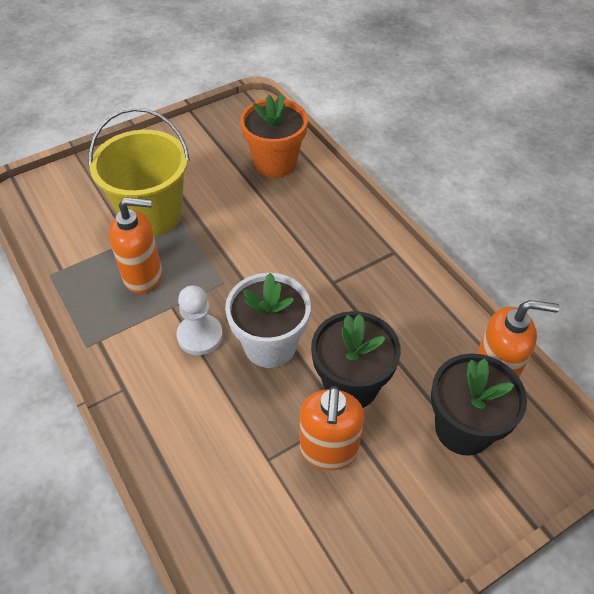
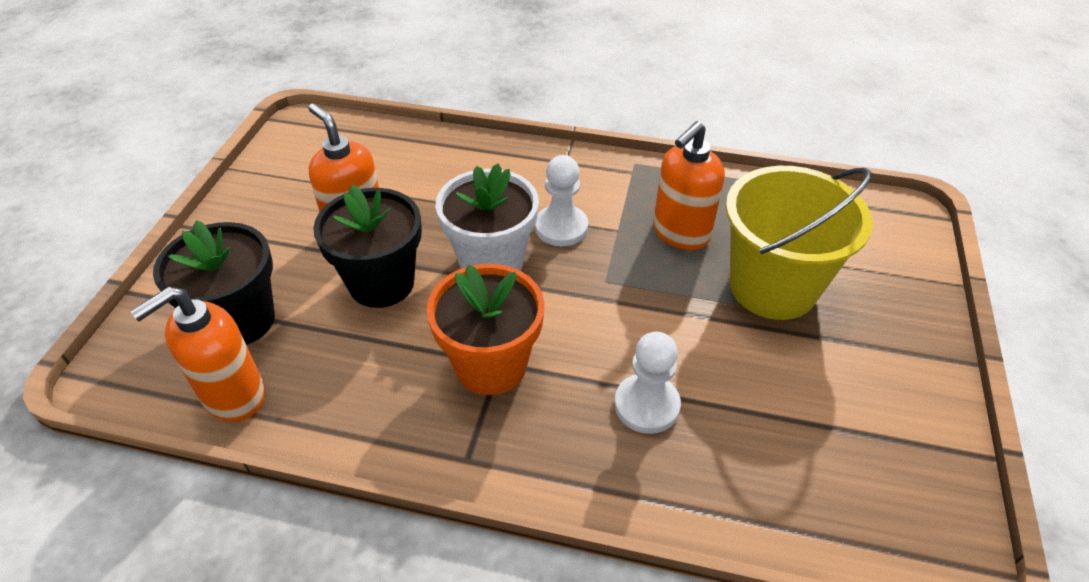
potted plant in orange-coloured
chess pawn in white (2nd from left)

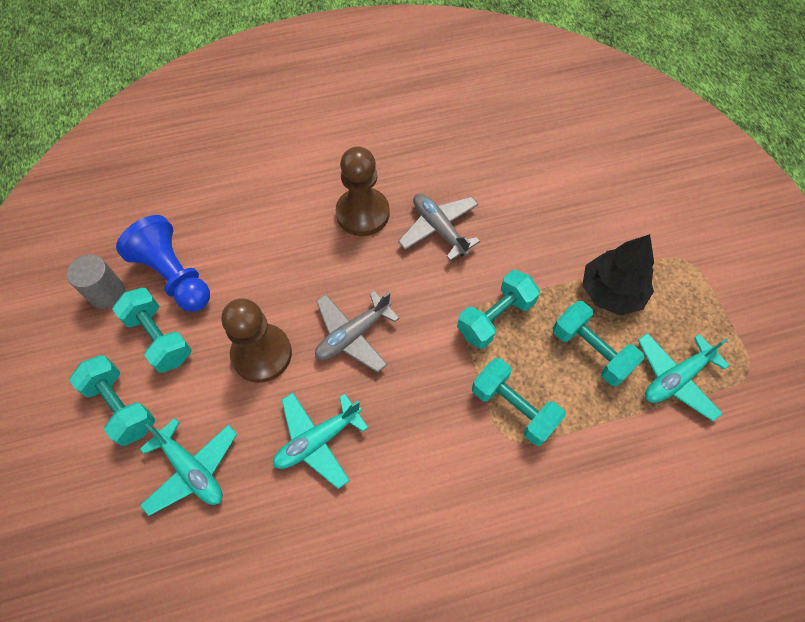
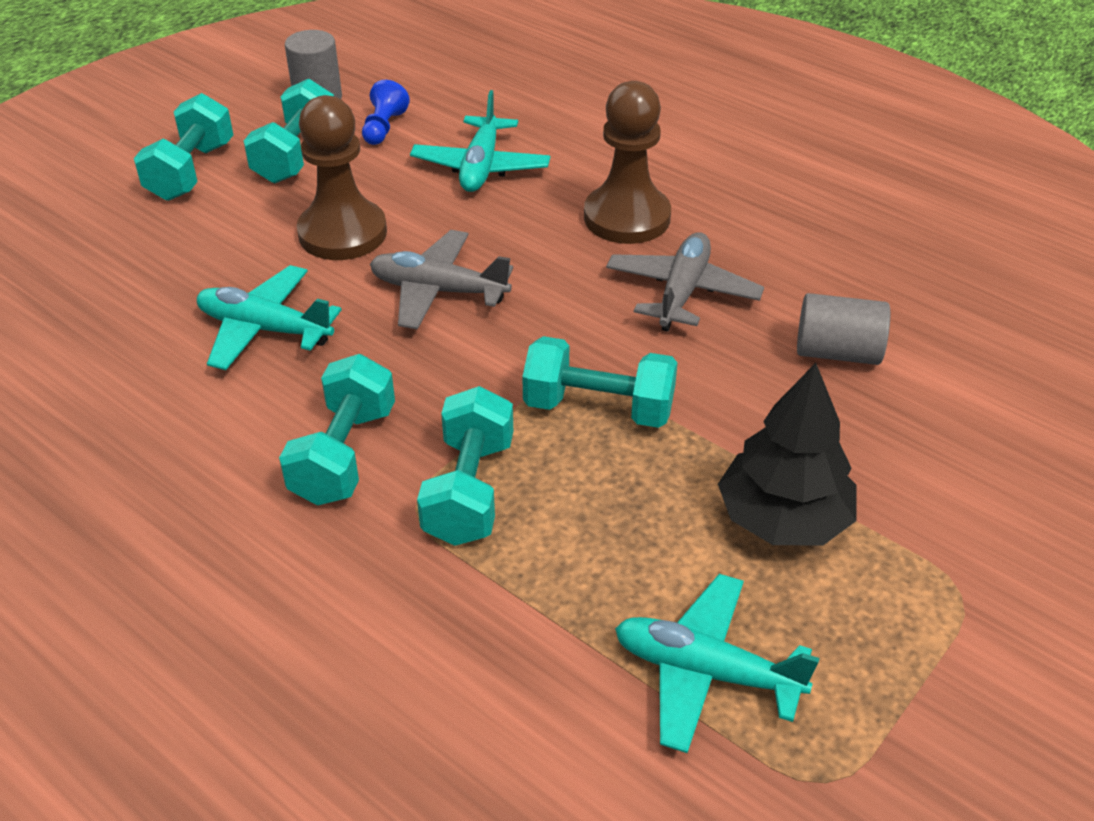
chess pawn in cobalt
toy plane in teal (2nd from left)
dumbbell in teal (3rd from left)
solid cylinder in grey (2nd from left)

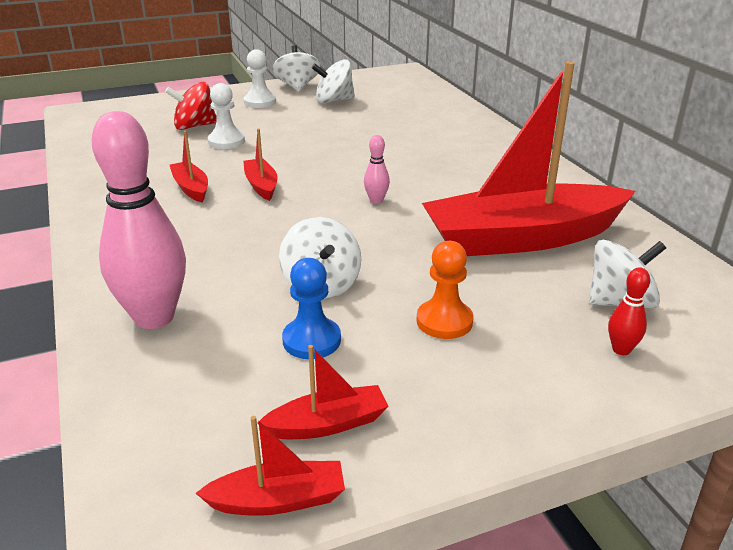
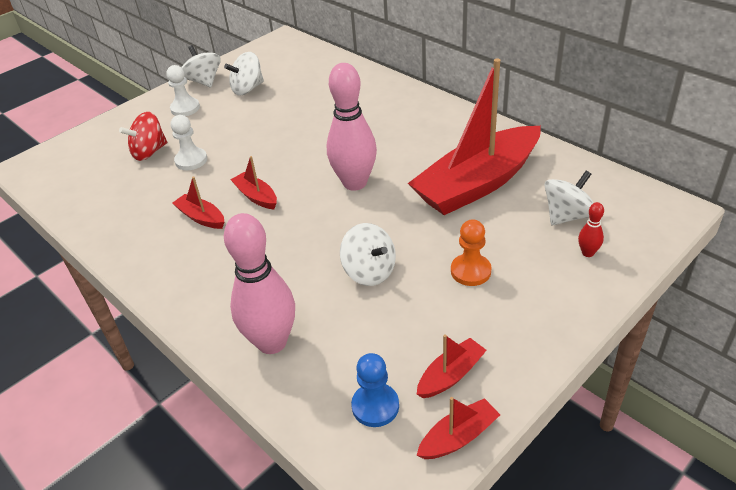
chess pawn in cobalt
skittle in pink (2nd from left)

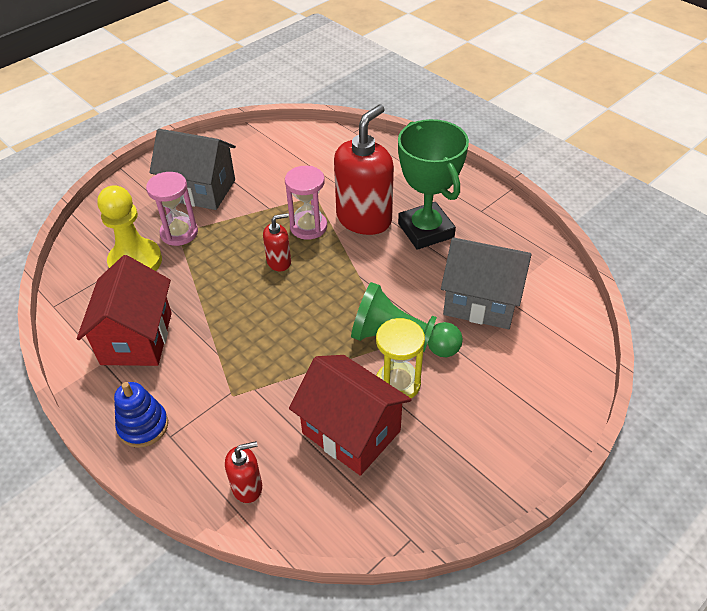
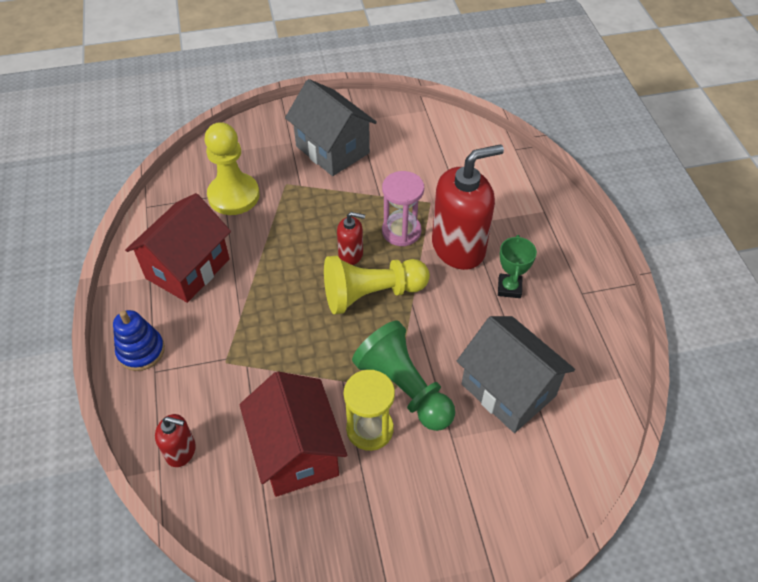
hourglass in pink (1st from left in the first image)
trophy in green
chess pawn in golden (2nd from left)

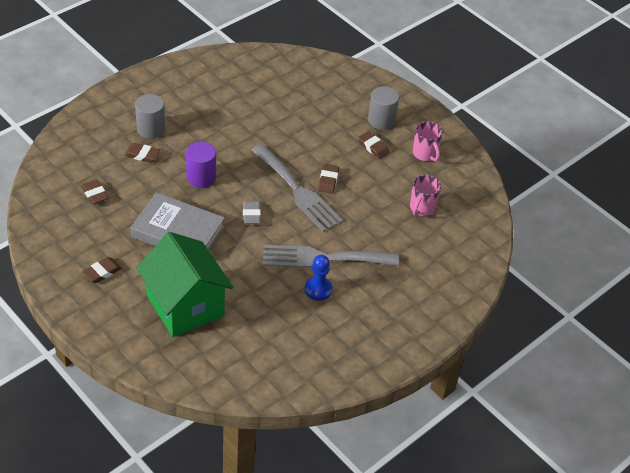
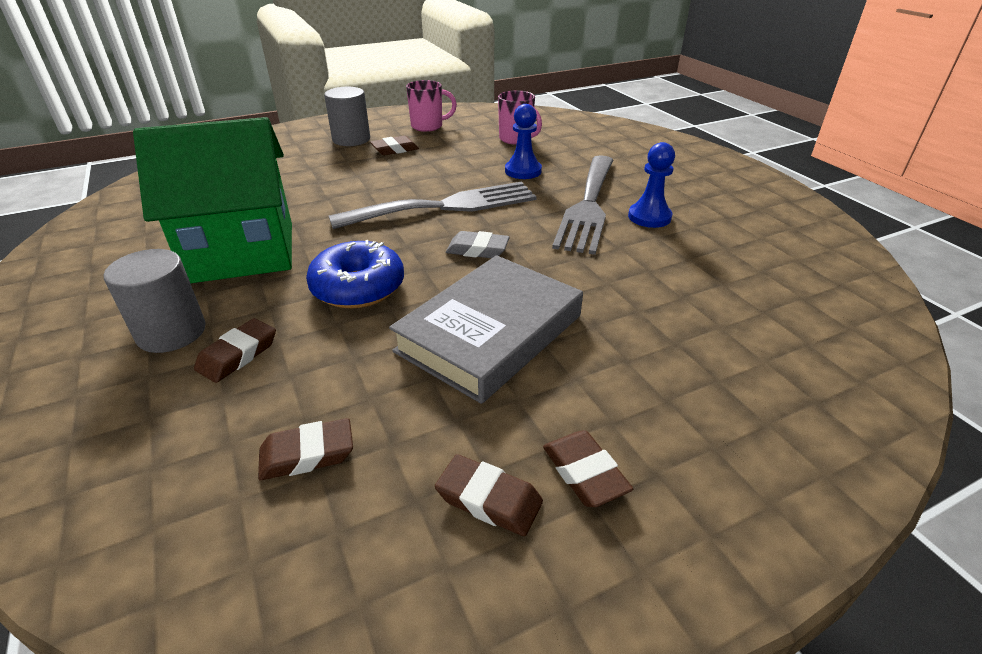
toy house in green
donut in cobalt
gum eraser in dark brown (4th from left)
chess pawn in cobalt (1st from left)

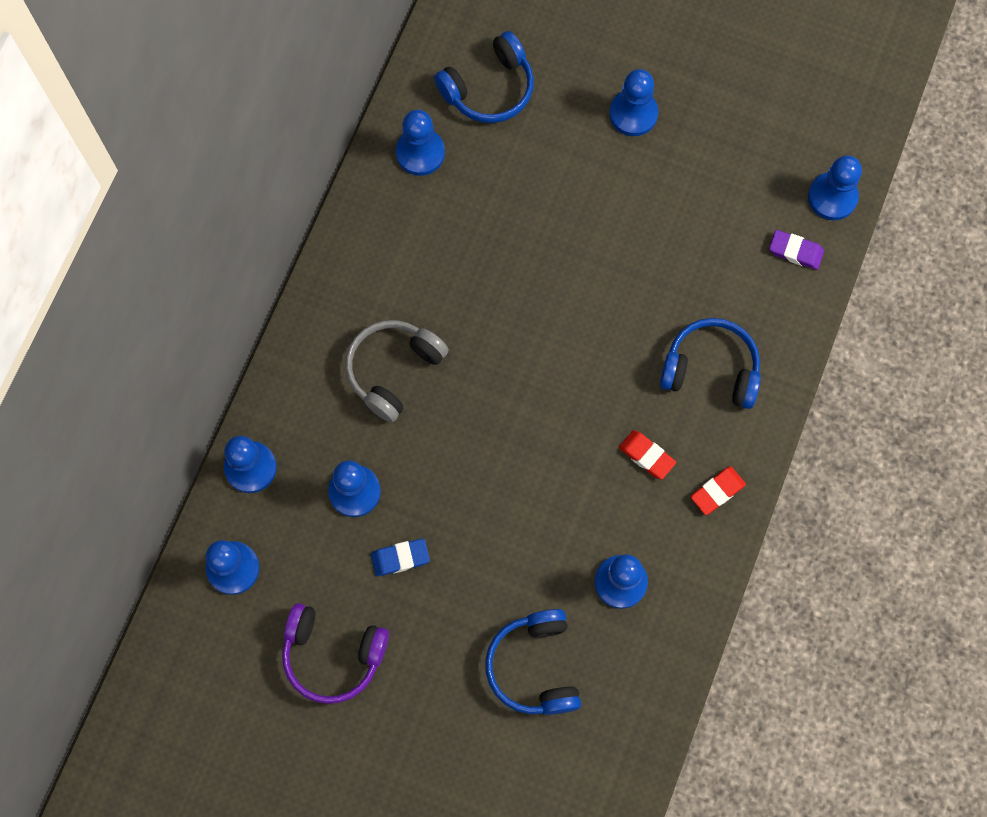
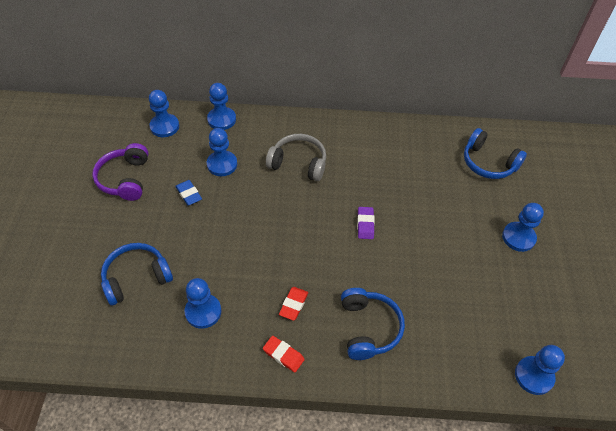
chess pawn in cobalt (4th from left in the first image)
gum eraser in royal purple

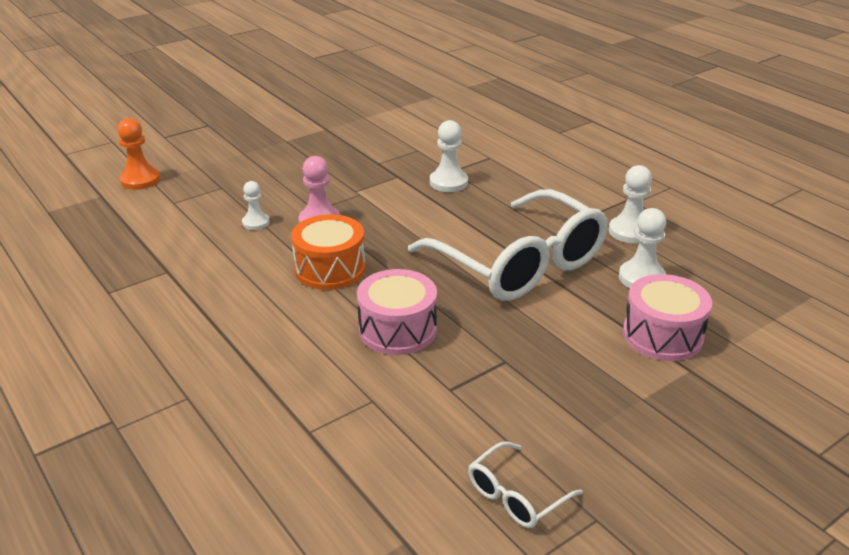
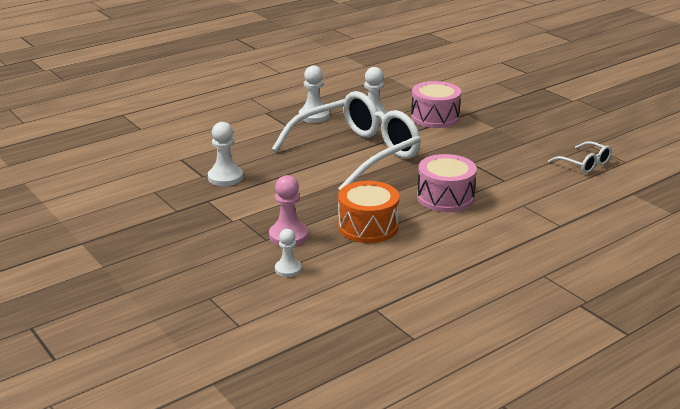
chess pawn in orange-coloured

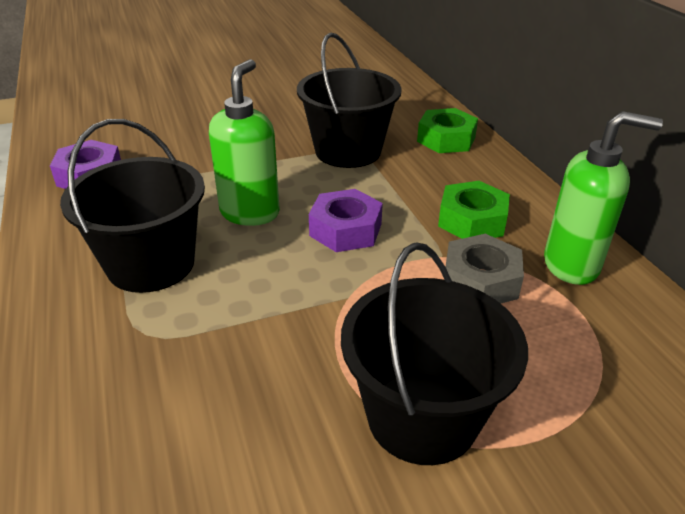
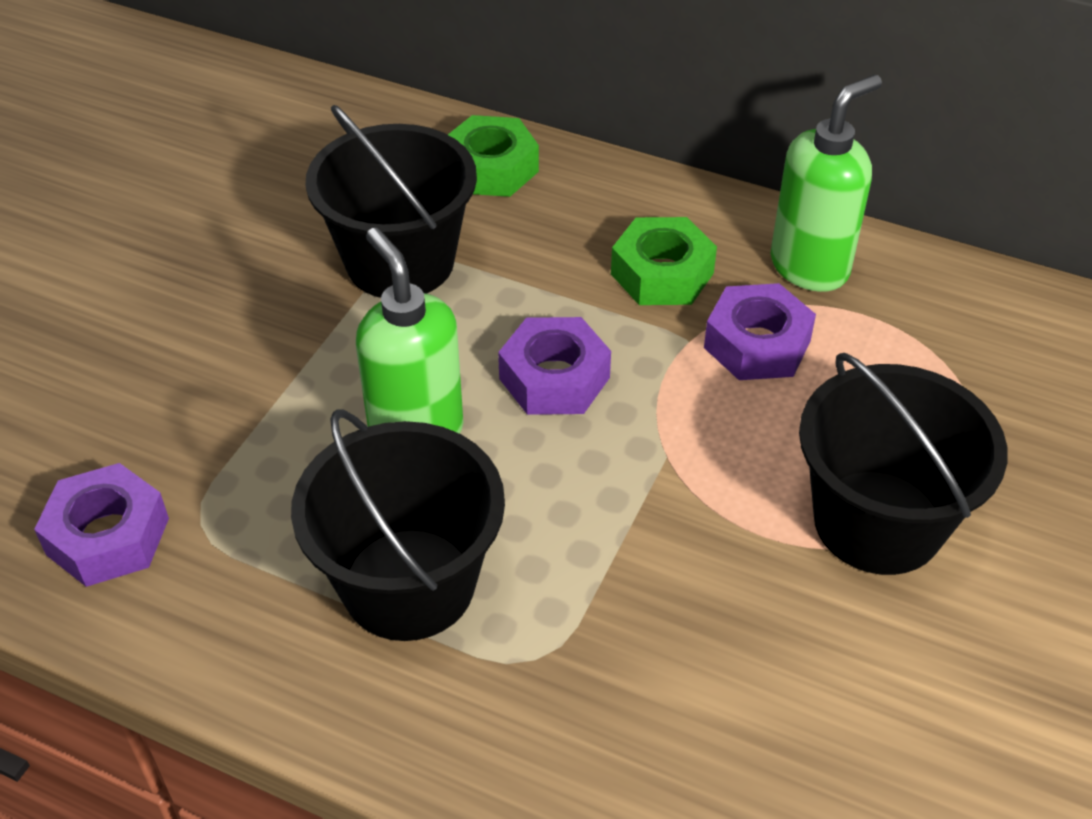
nut in royal purple (3rd from left)

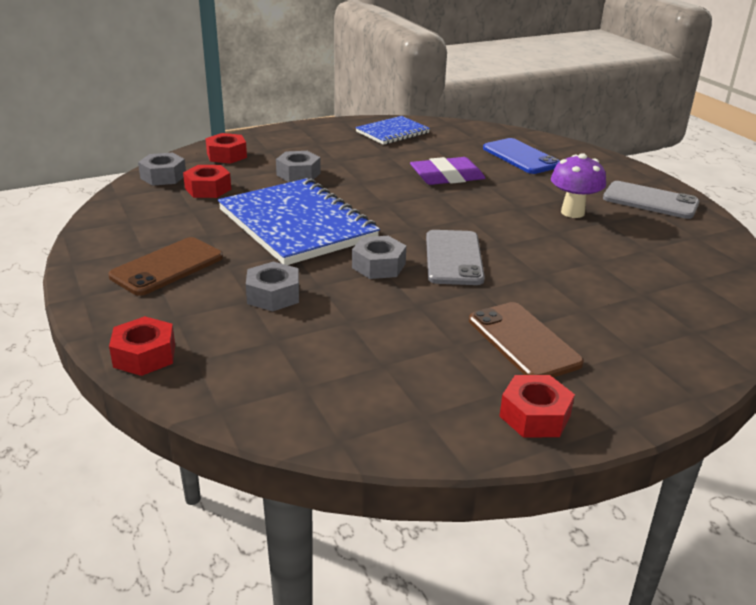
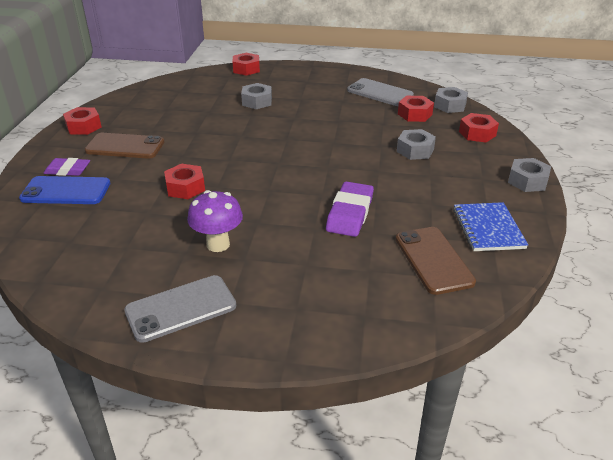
smartphone in dark brown (2nd from left)
notebook in cobalt (1st from left in the first image)
nut in grey (4th from left)
smartphone in grey (2nd from left)
smartphone in cobalt
gum eraser in royal purple (1st from left)
nut in crimson (2nd from left)

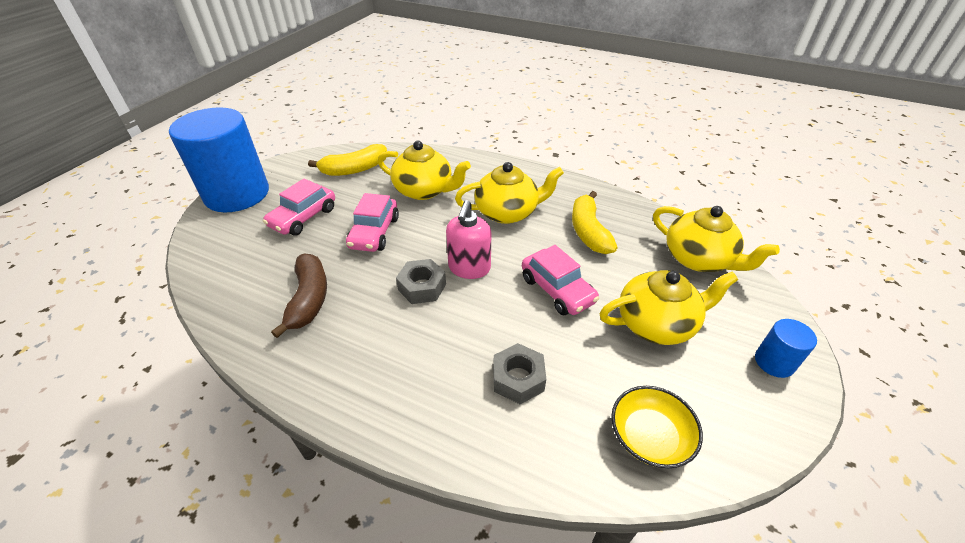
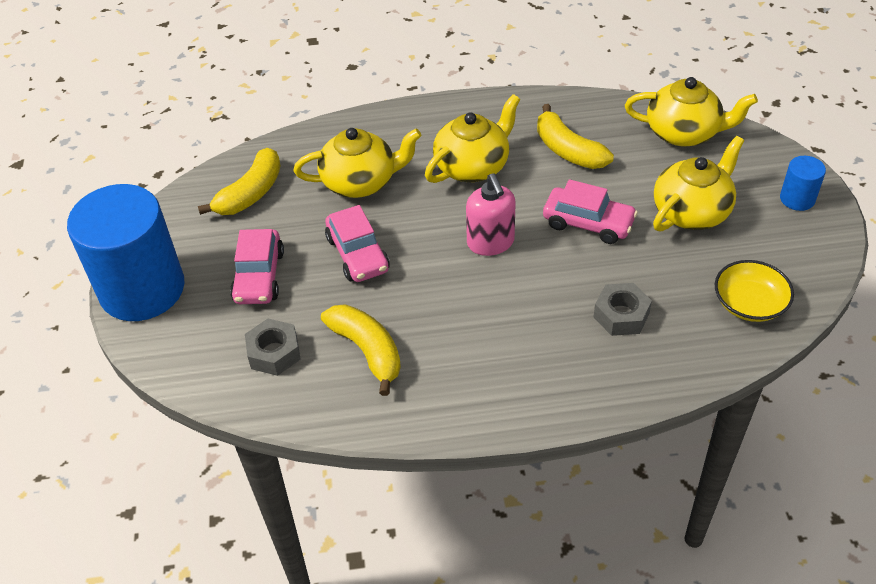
banana in golden (2nd from left)
nut in grey (1st from left)

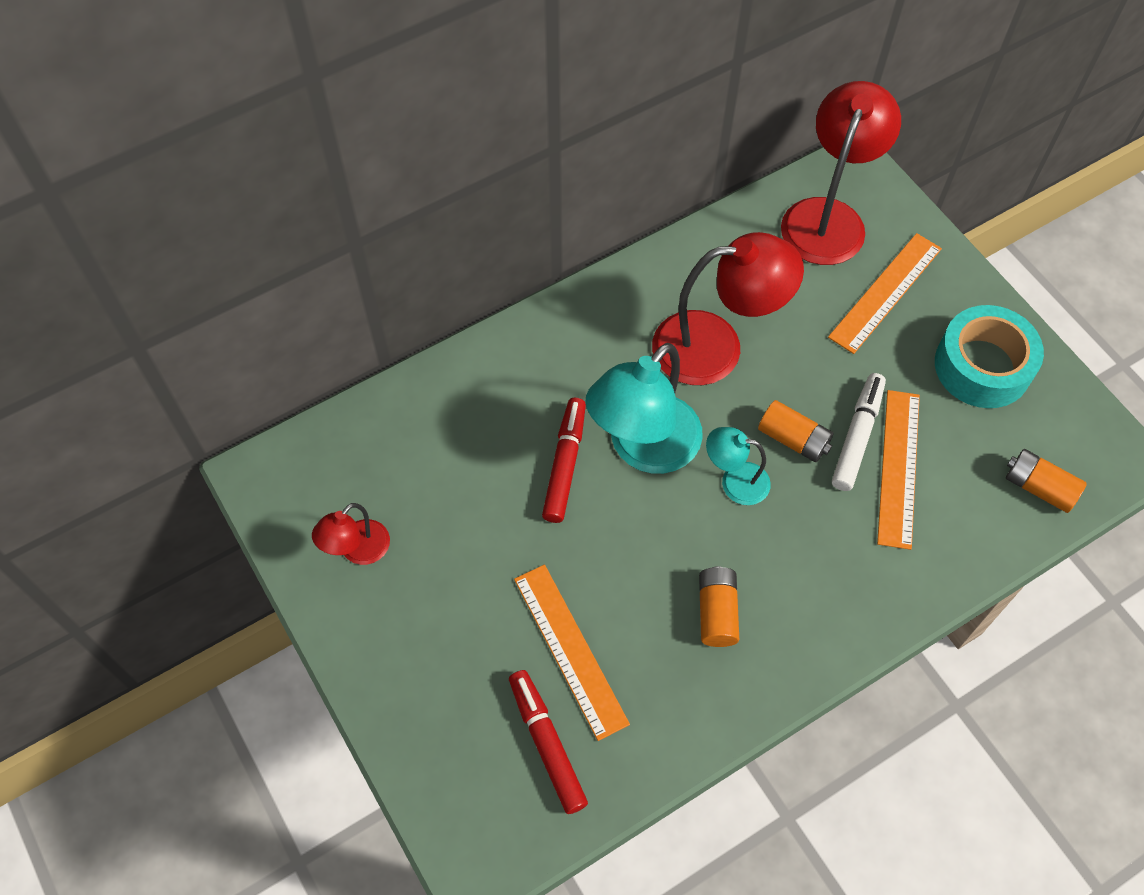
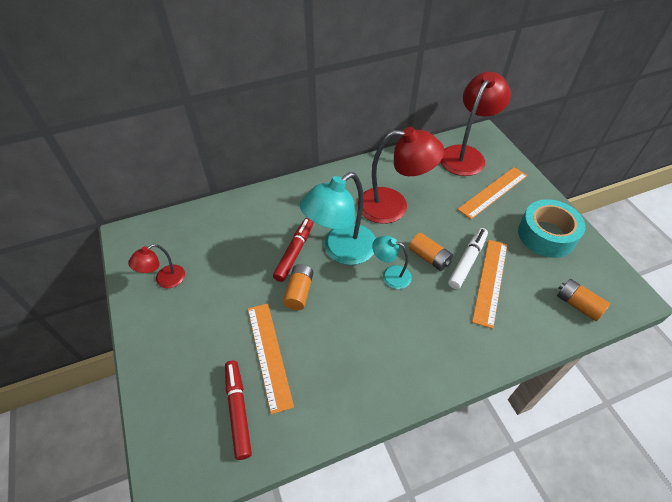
AA battery in orange-coloured (1st from left)

